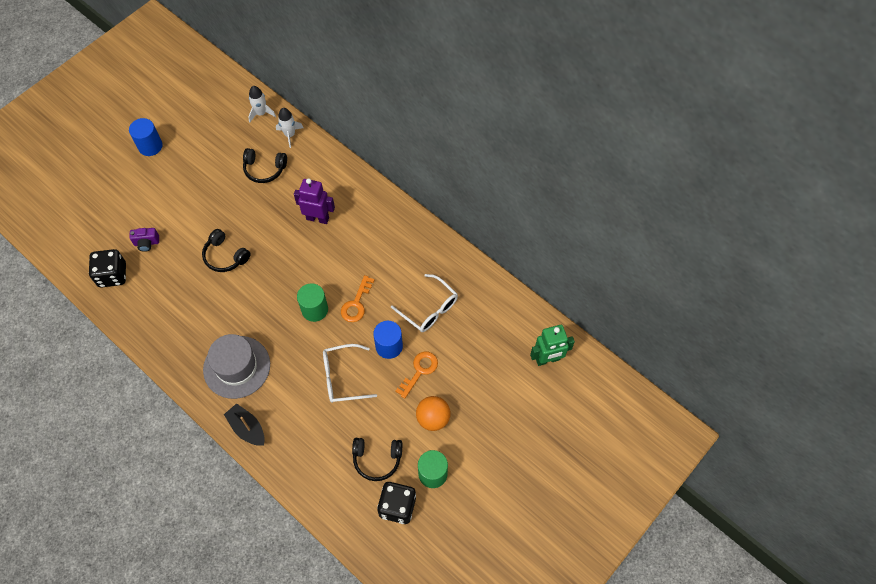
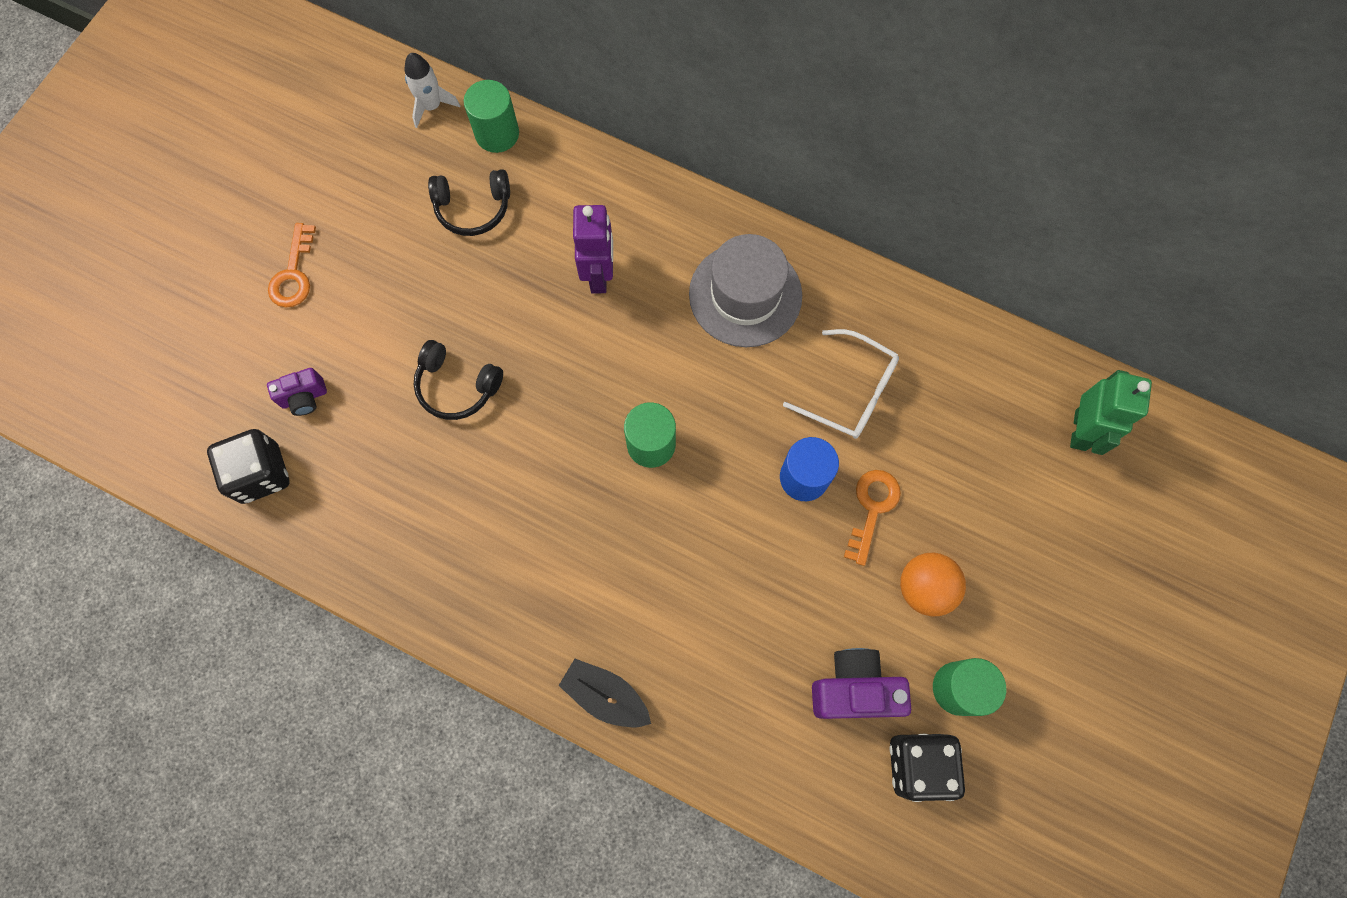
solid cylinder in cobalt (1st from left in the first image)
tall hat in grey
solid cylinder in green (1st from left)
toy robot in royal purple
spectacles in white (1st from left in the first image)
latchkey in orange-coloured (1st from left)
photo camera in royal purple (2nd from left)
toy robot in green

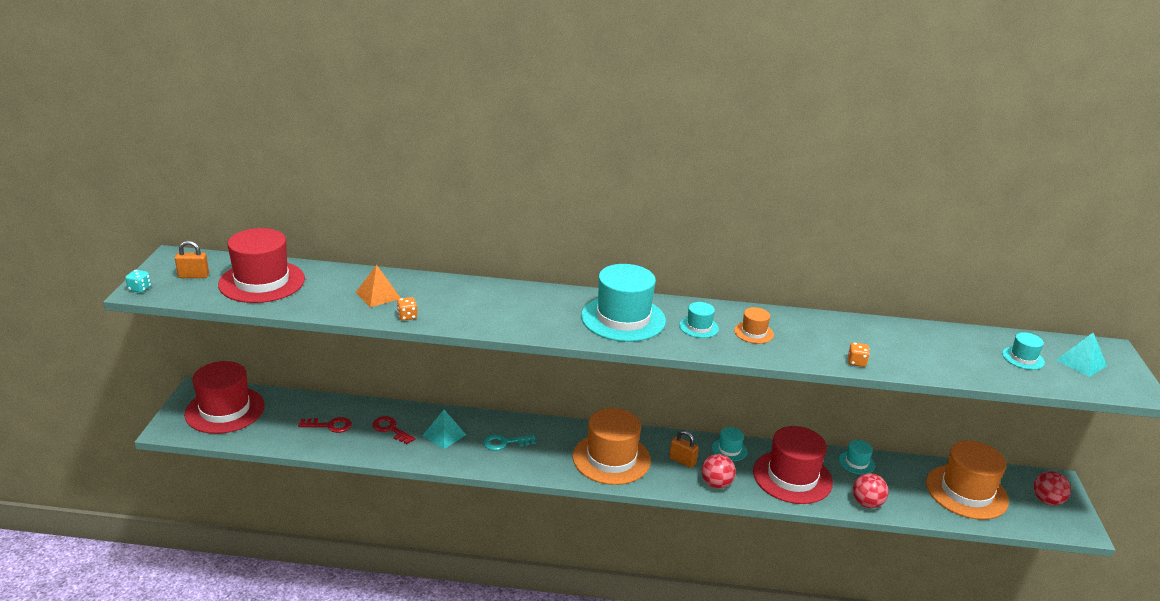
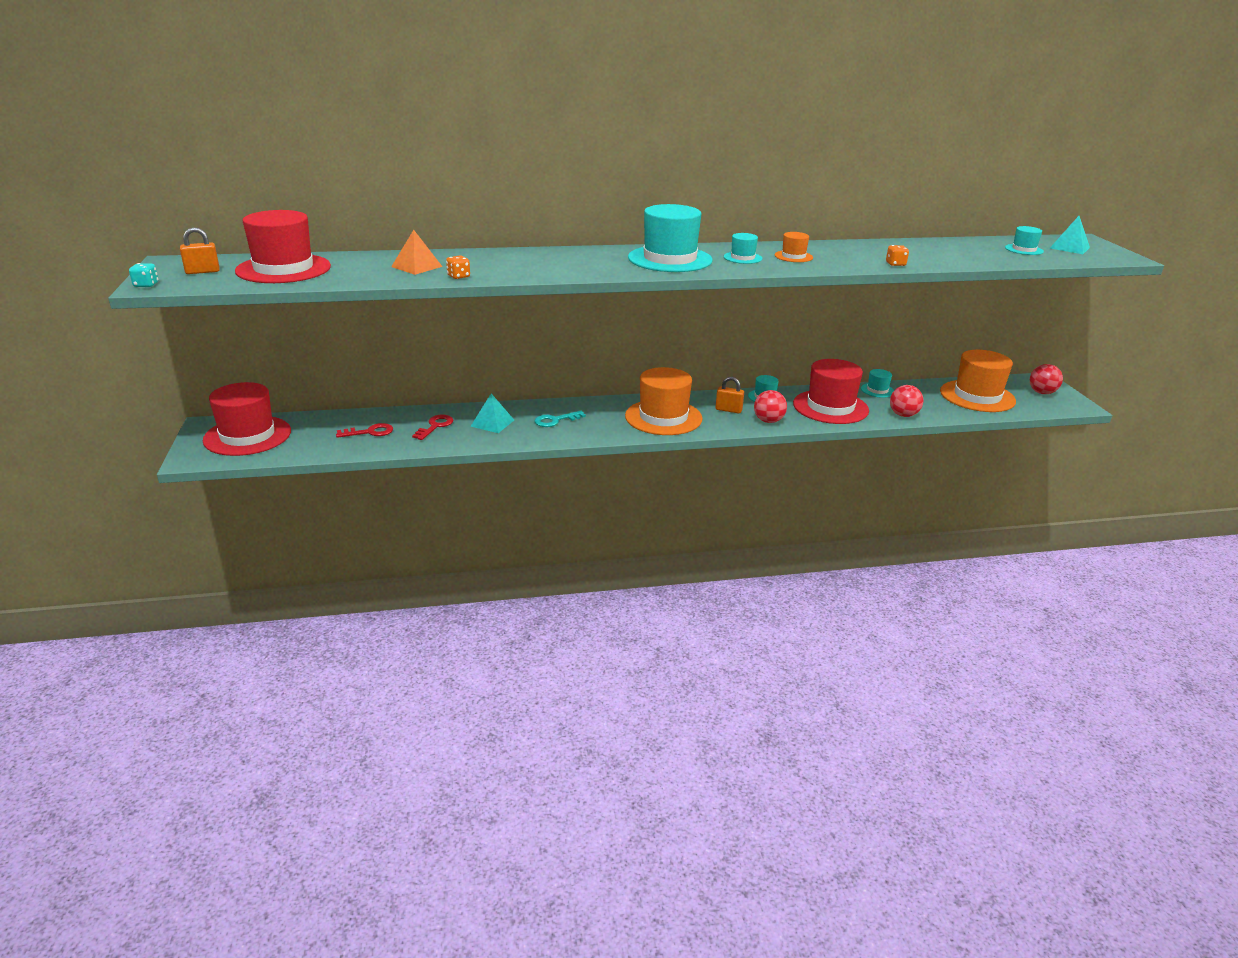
latchkey in crimson (2nd from left)

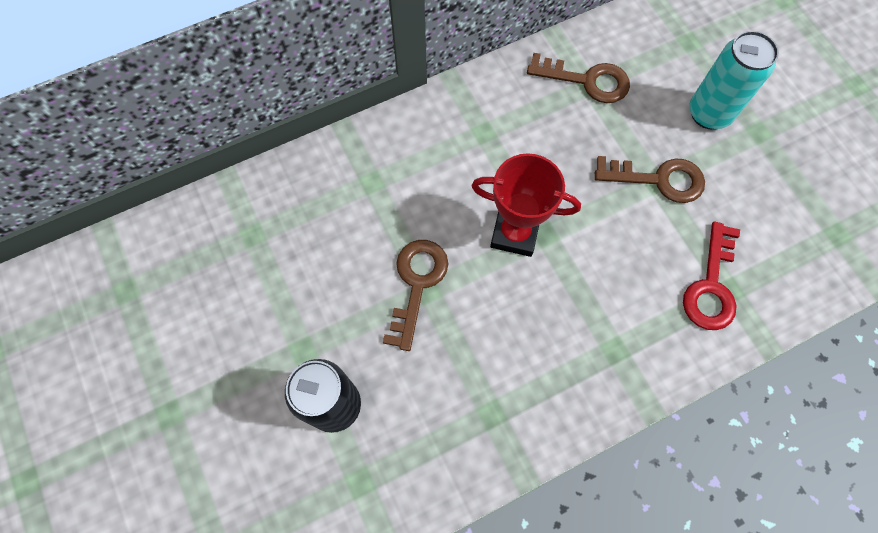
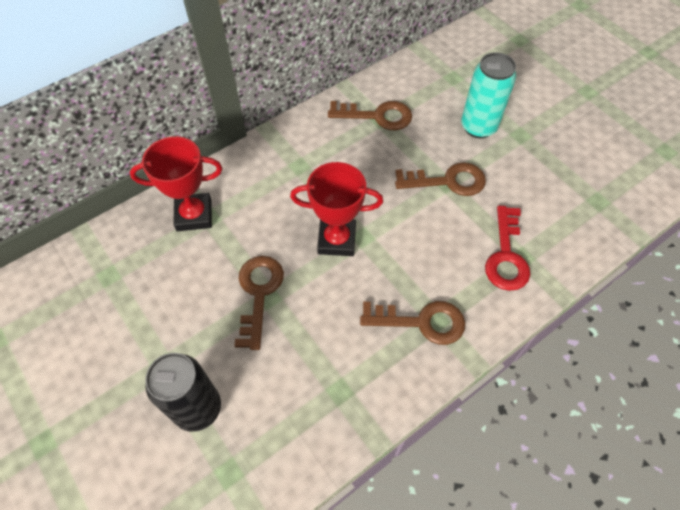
trophy in crimson (1st from left)
latchkey in dark brown (3rd from left)

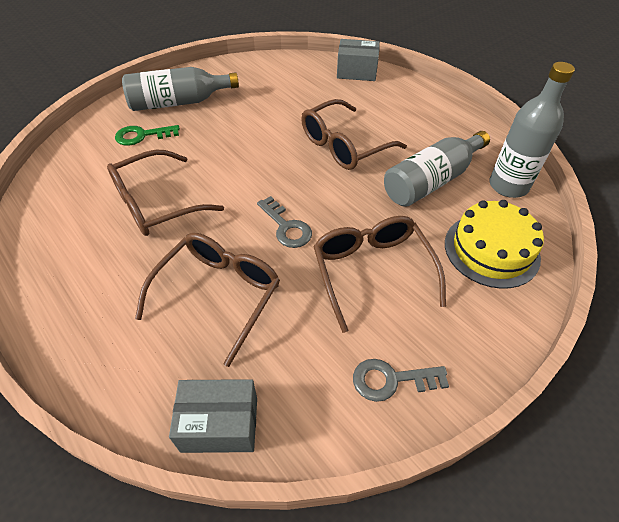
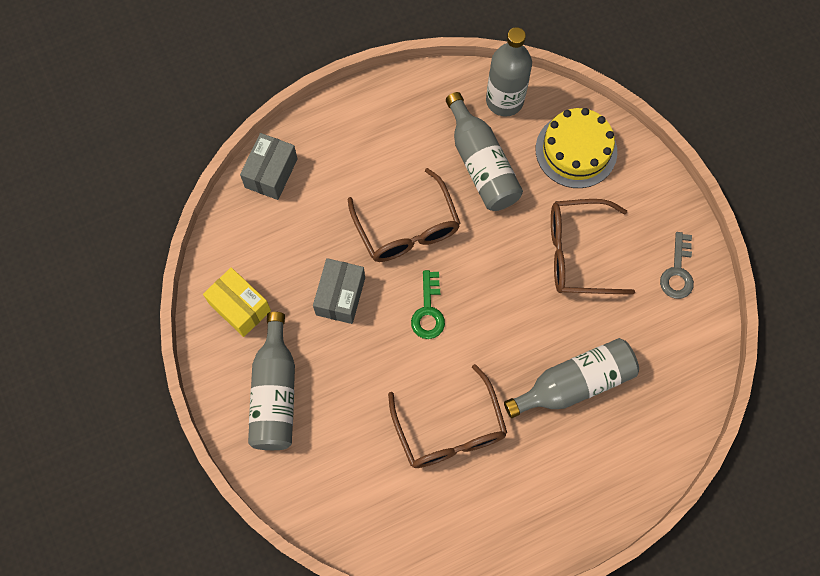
latchkey in green
flask in grey (4th from left)
box in grey (2nd from left)
latchkey in grey (1st from left in the first image)
box in golden

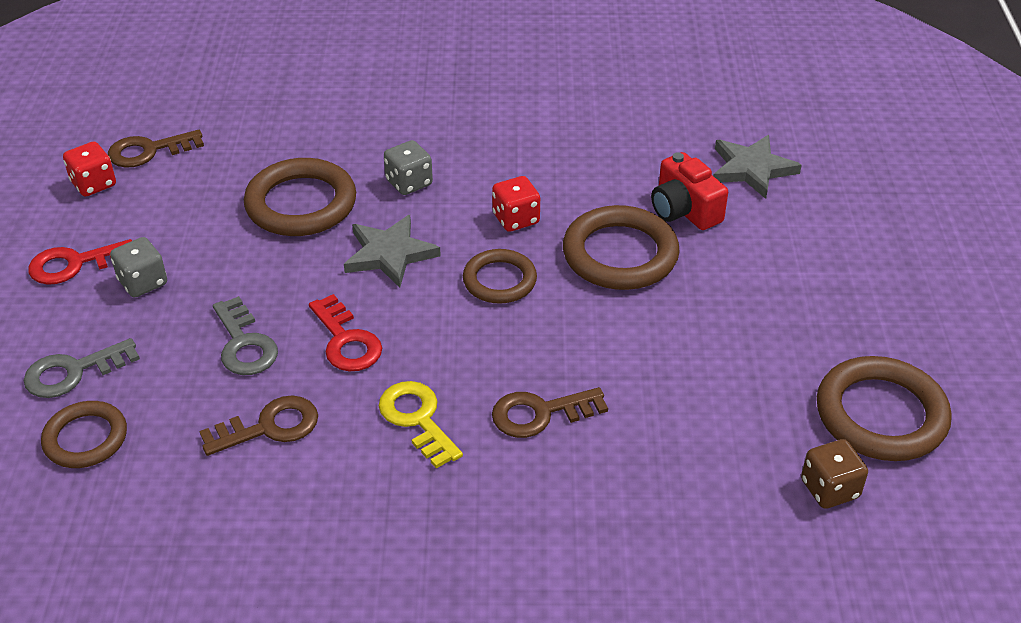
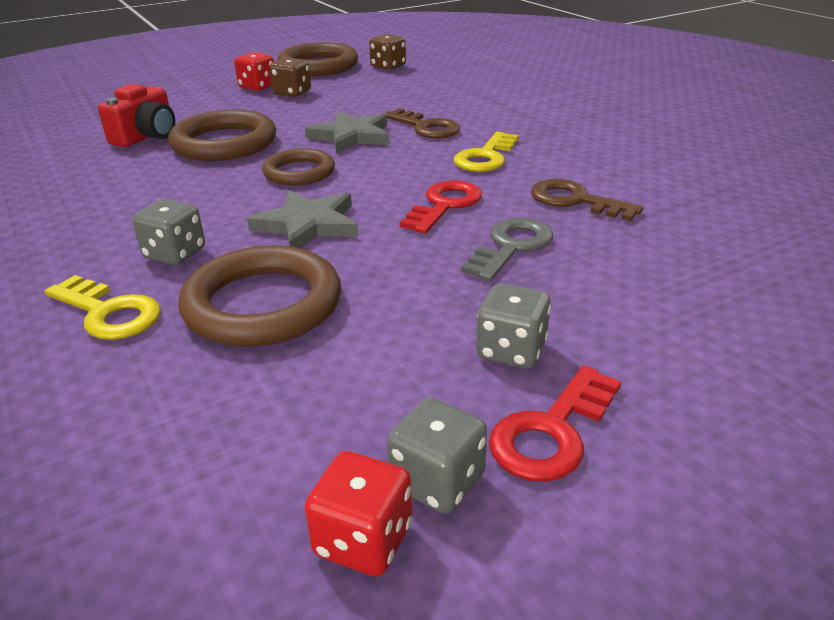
latchkey in grey (1st from left in the first image)
latchkey in crimson (2nd from left)
hoop in dark brown (1st from left in the first image)
latchkey in dark brown (1st from left in the first image)
dice in crimson (1st from left)
star in grey (2nd from left)
latchkey in golden (1st from left)
dice in dark brown (1st from left)
dice in grey (2nd from left)

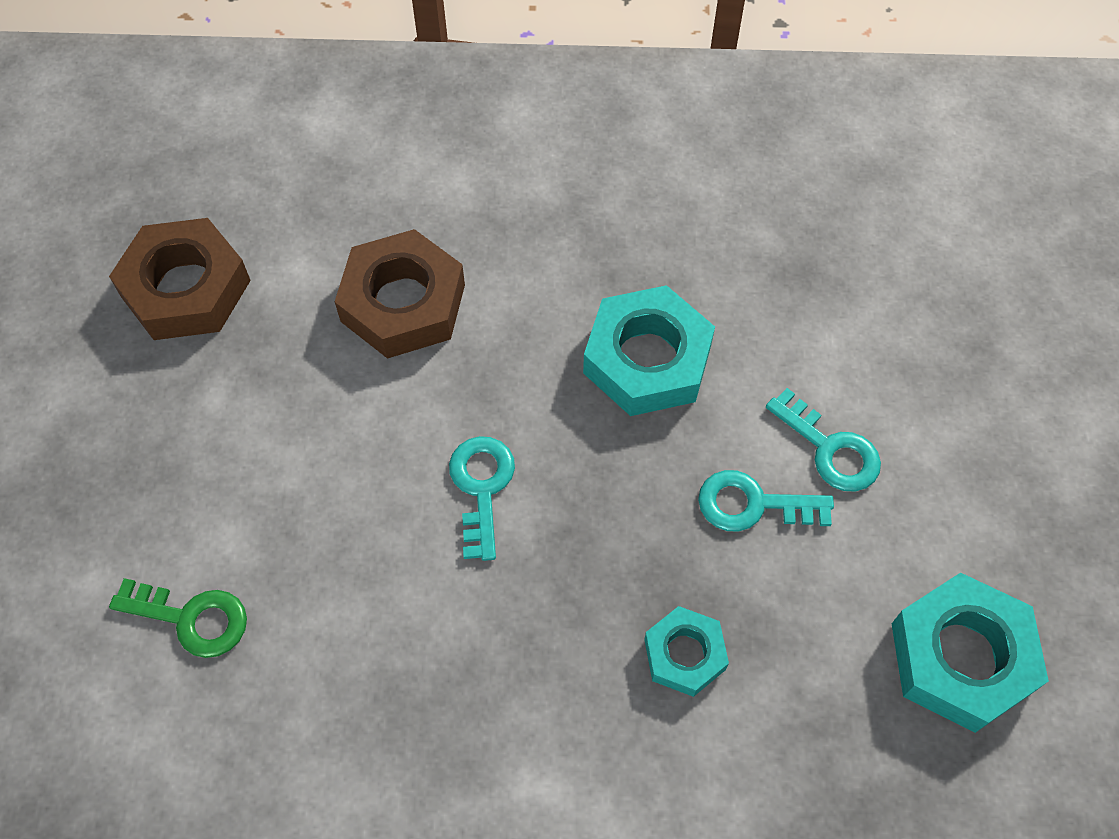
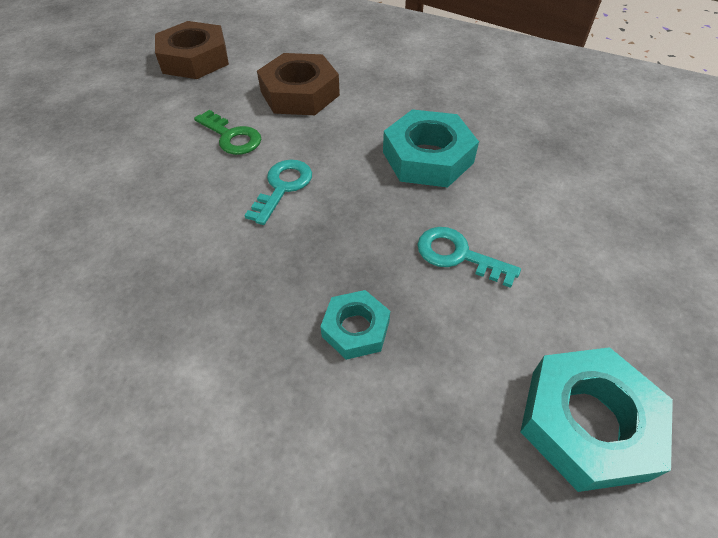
latchkey in green
latchkey in teal (3rd from left in the first image)

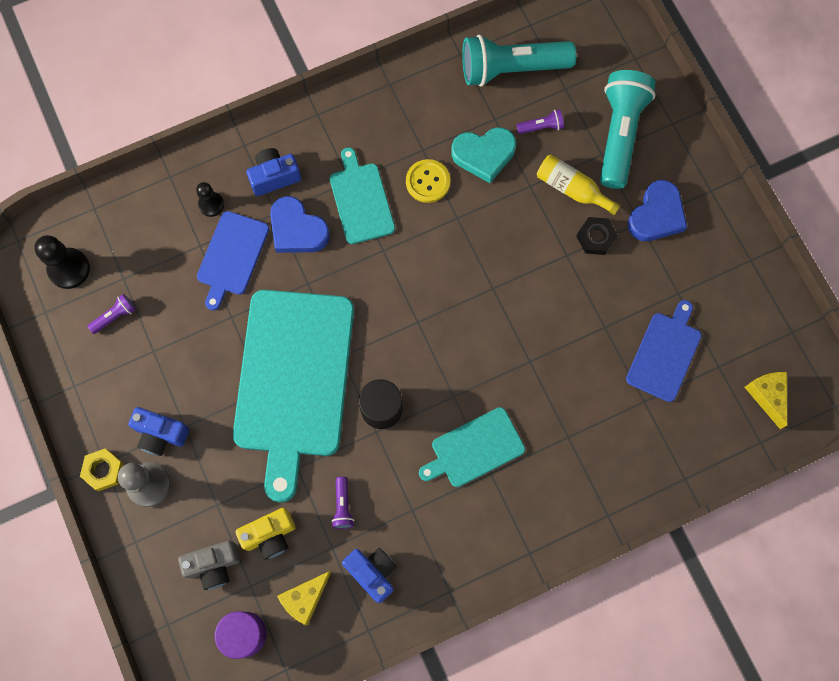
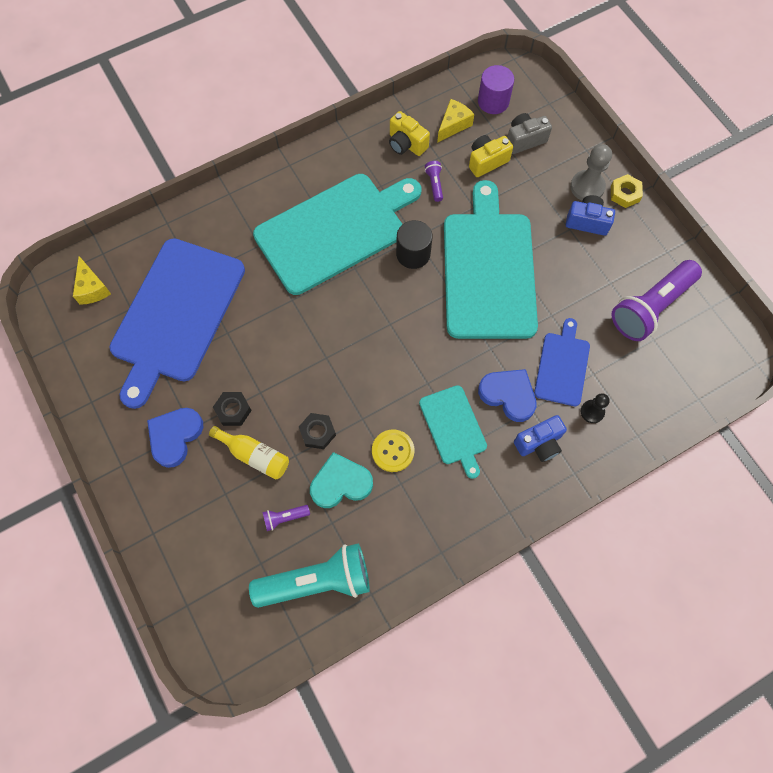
chess pawn in ebony (1st from left in the first image)
torch in royal purple (3rd from left)
photo camera in golden (1st from left)
bread board in teal (1st from left)
torch in teal (2nd from left in the first image)
bread board in cobalt (1st from left)
nut in ebony (2nd from left)

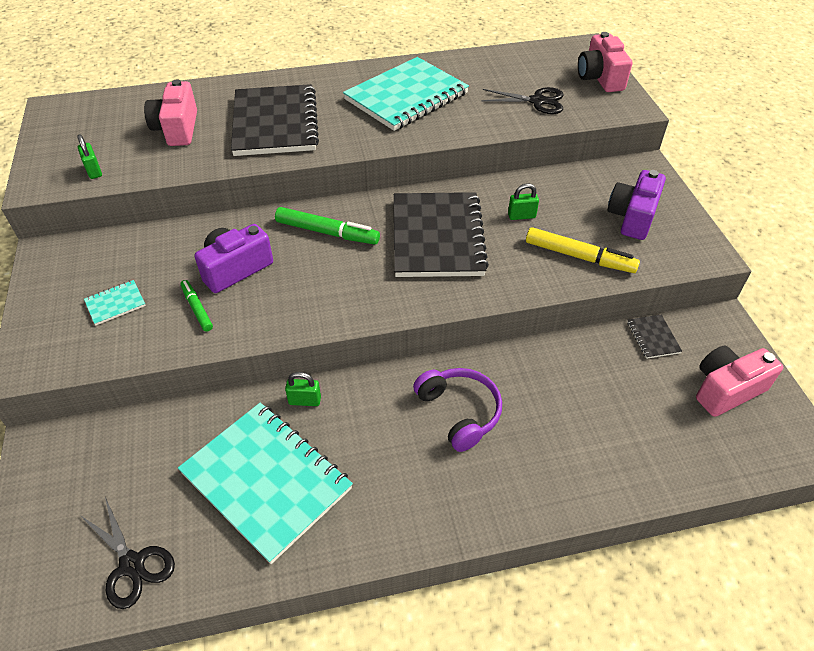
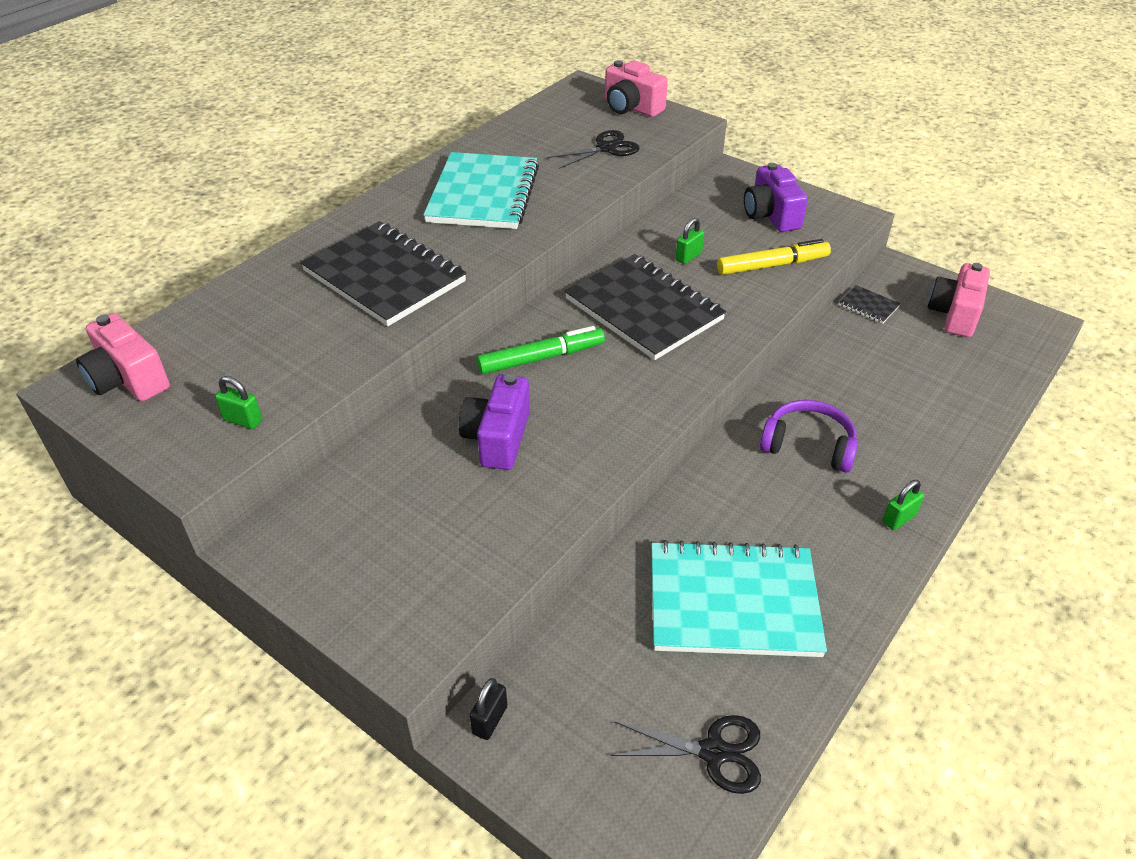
notebook in teal (1st from left in the first image)
photo camera in pink (1st from left)
marker in green (1st from left in the first image)
lock in green (3rd from left)
lock in ebony

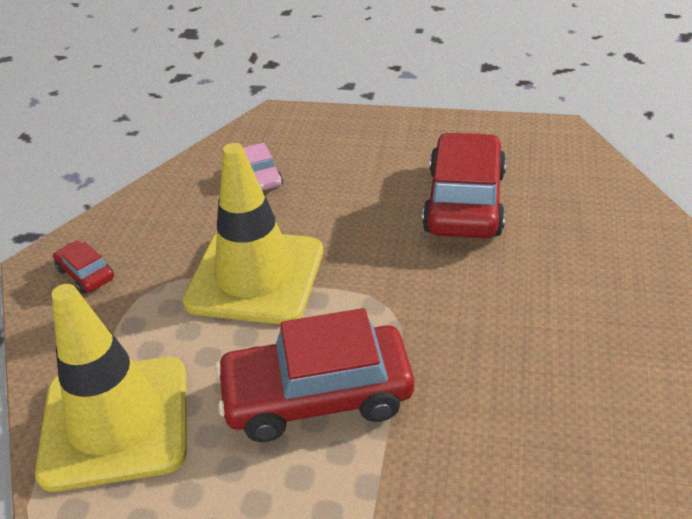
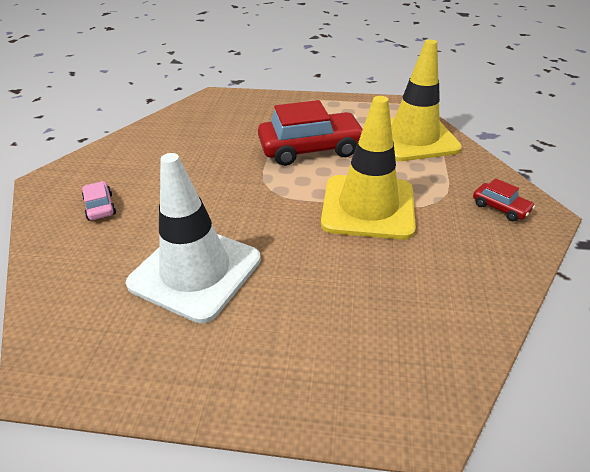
car in pink
safety cone in white

